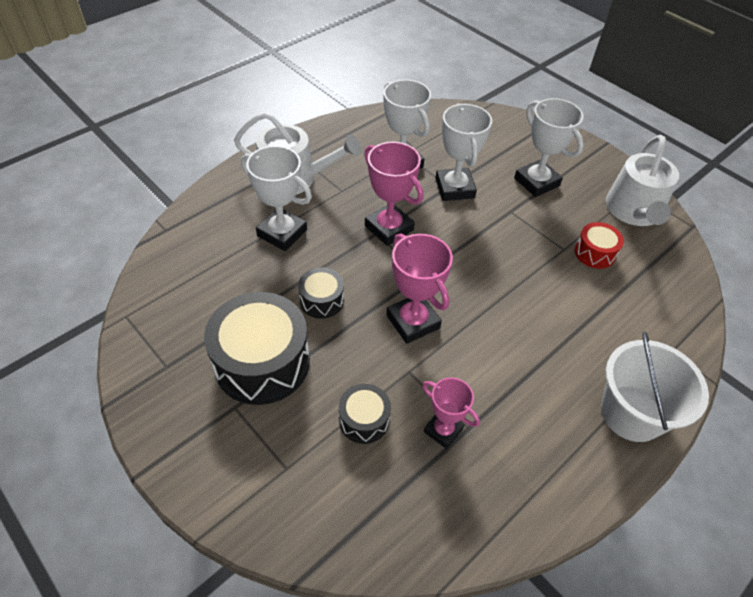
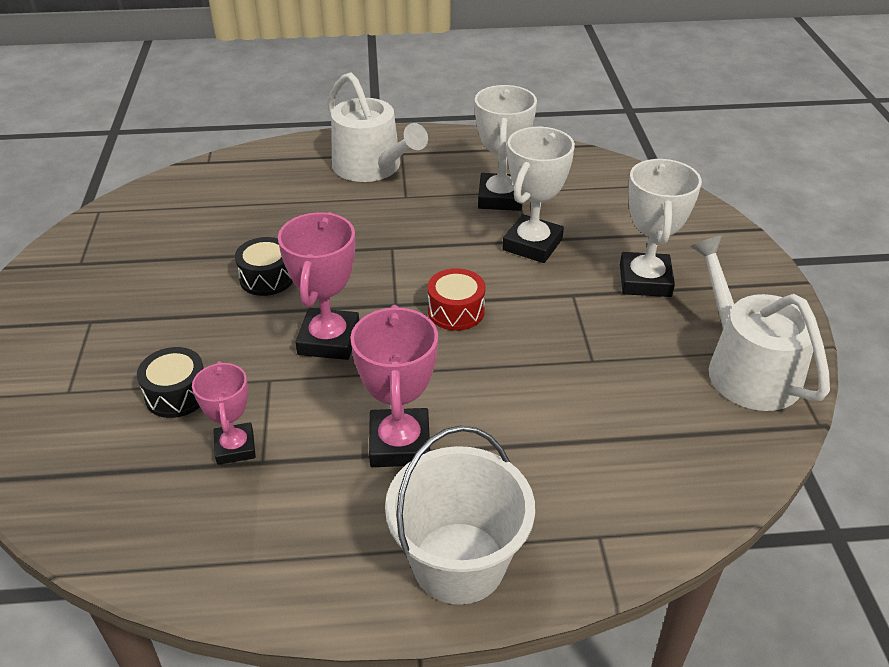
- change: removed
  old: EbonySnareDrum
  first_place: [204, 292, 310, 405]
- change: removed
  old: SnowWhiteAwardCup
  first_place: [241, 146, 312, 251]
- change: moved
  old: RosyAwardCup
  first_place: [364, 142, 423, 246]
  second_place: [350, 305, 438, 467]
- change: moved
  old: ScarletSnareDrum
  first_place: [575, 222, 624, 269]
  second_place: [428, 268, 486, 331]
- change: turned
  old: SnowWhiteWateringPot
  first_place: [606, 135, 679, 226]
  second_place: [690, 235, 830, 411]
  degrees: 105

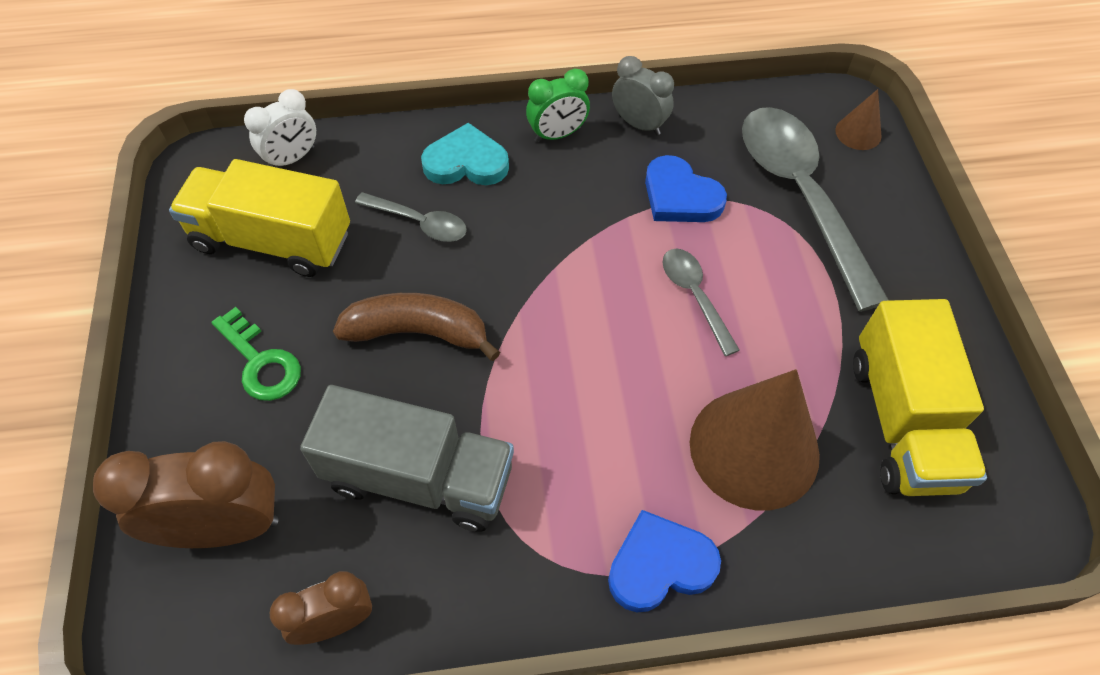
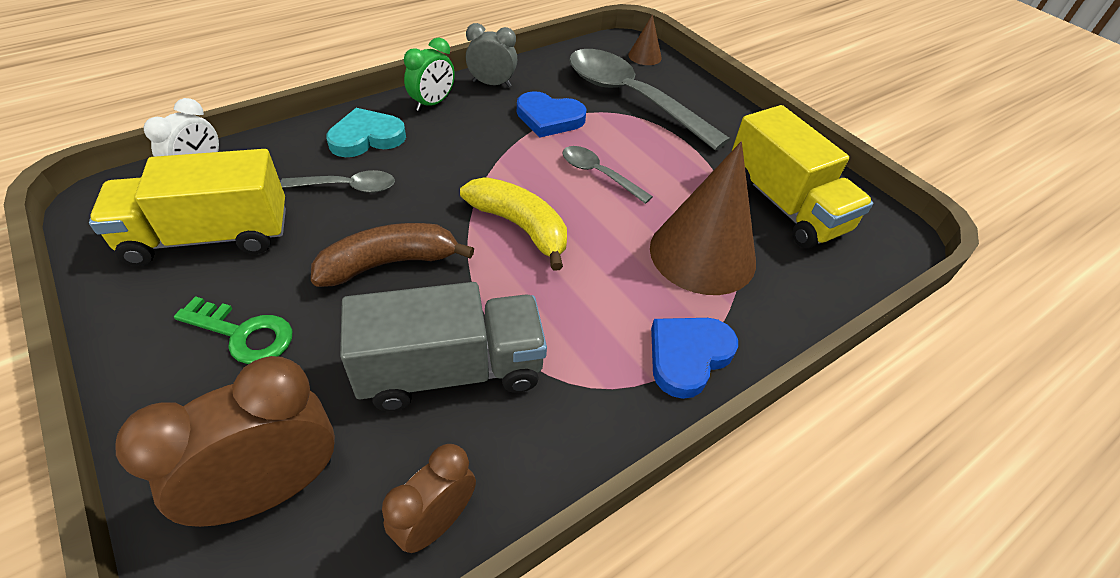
- change: added
  new: GoldenBananaFruit
  second_place: [460, 177, 567, 271]

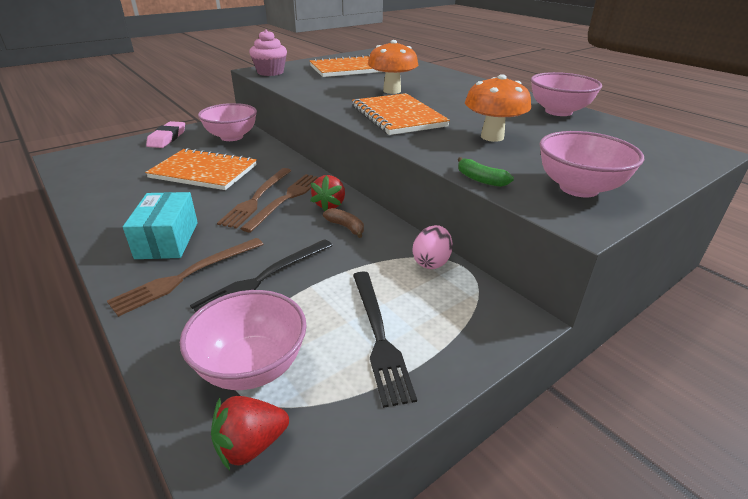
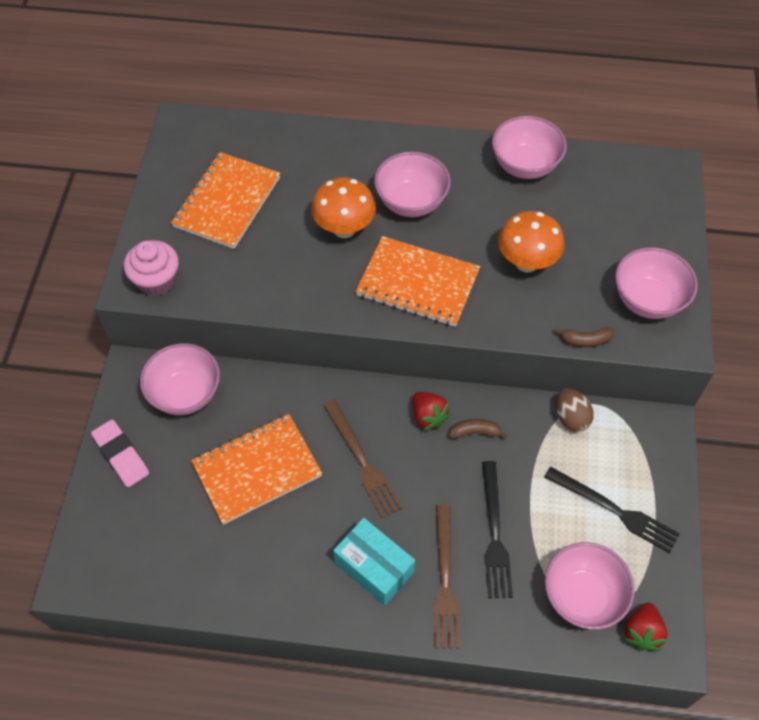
- change: removed
  old: BrownFork
  first_place: [240, 174, 318, 232]
- change: added
  new: RosyServingBowl
  second_place: [374, 152, 451, 217]
- change: recoloured
  old: RosyToyEgg
  new: BrownToyEgg
  first_place: [412, 225, 453, 269]
  second_place: [556, 388, 594, 432]
- change: recoloured
  old: LeafGreenBananaFruit
  new: BrownBananaFruit
  first_place: [458, 157, 514, 187]
  second_place: [554, 327, 614, 347]

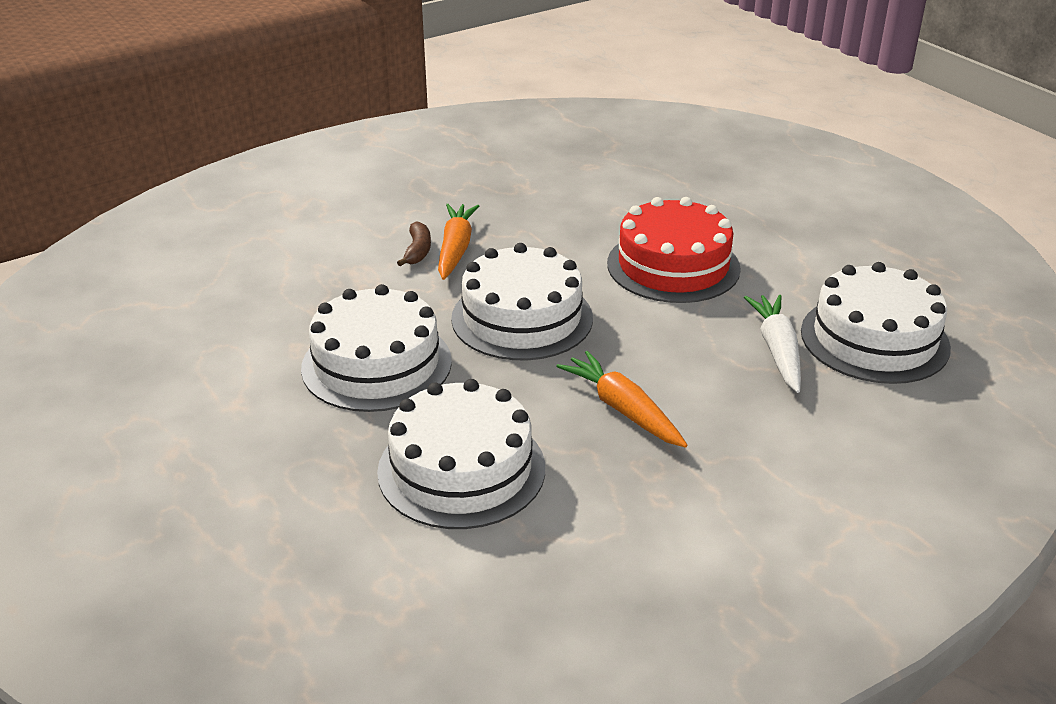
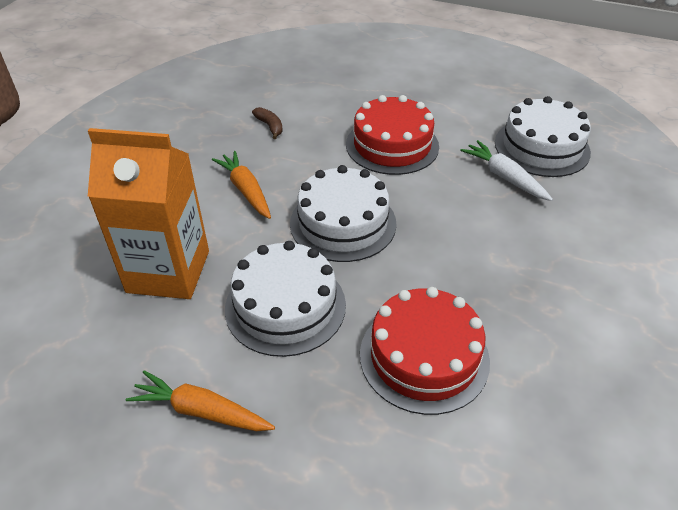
- change: added
  new: OrangeJuiceCarton
  second_place: [88, 128, 209, 299]
- change: moved
  old: BrownBananaFruit
  first_place: [397, 221, 431, 266]
  second_place: [252, 107, 283, 139]
- change: moved
  old: OrangeRootVegetable
  first_place: [556, 351, 687, 448]
  second_place: [126, 370, 275, 431]
- change: recoloured
  old: SnowWhiteCake
  new: ScarletCake
  first_place: [377, 379, 545, 529]
  second_place: [360, 287, 490, 415]

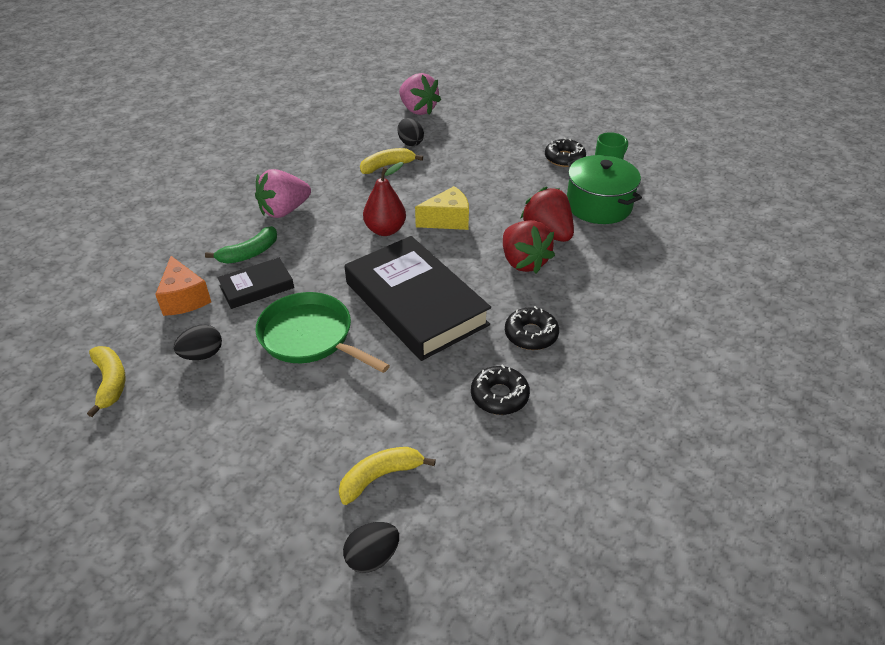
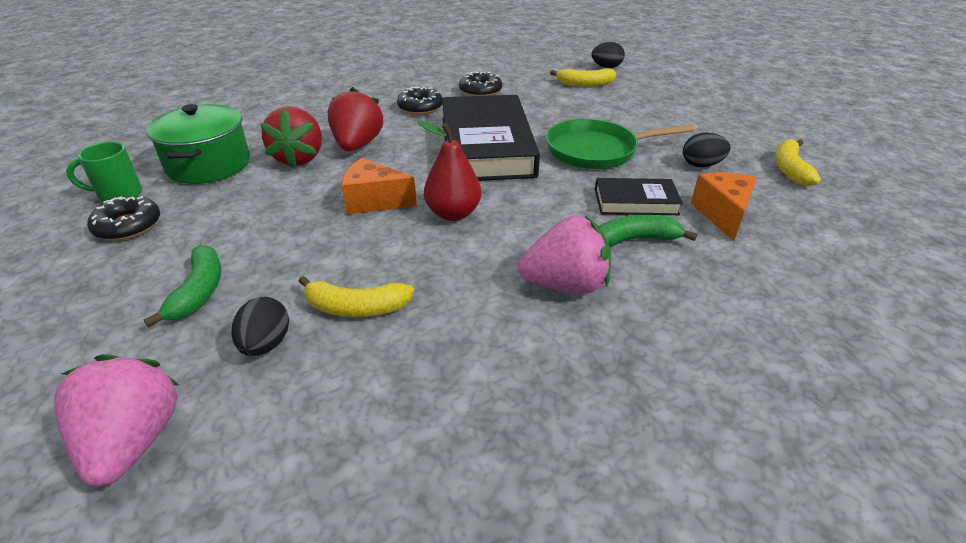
- change: added
  new: LeafGreenBananaFruit
  second_place: [143, 245, 221, 328]
- change: recoloured
  old: GoldenCheese
  new: OrangeCheese
  first_place: [415, 186, 469, 230]
  second_place: [341, 158, 417, 214]
- change: turned
  old: LeafGreenSkillet
  first_place: [255, 292, 390, 373]
  second_place: [546, 119, 695, 169]
  degrees: 105

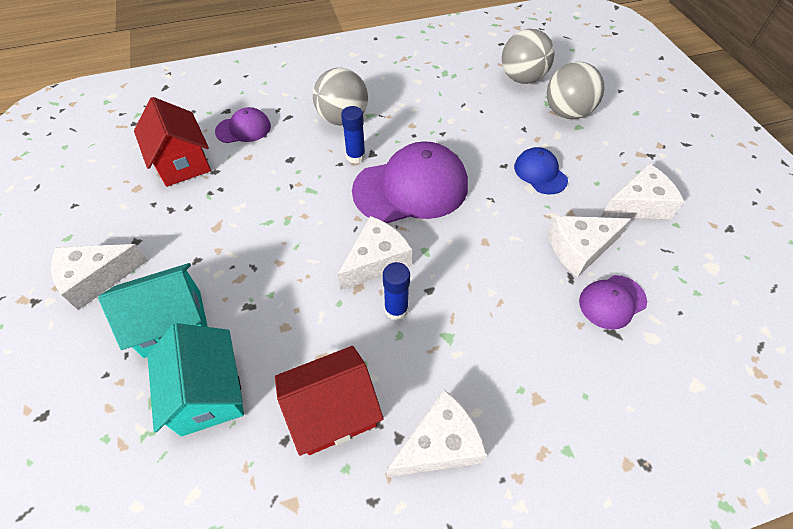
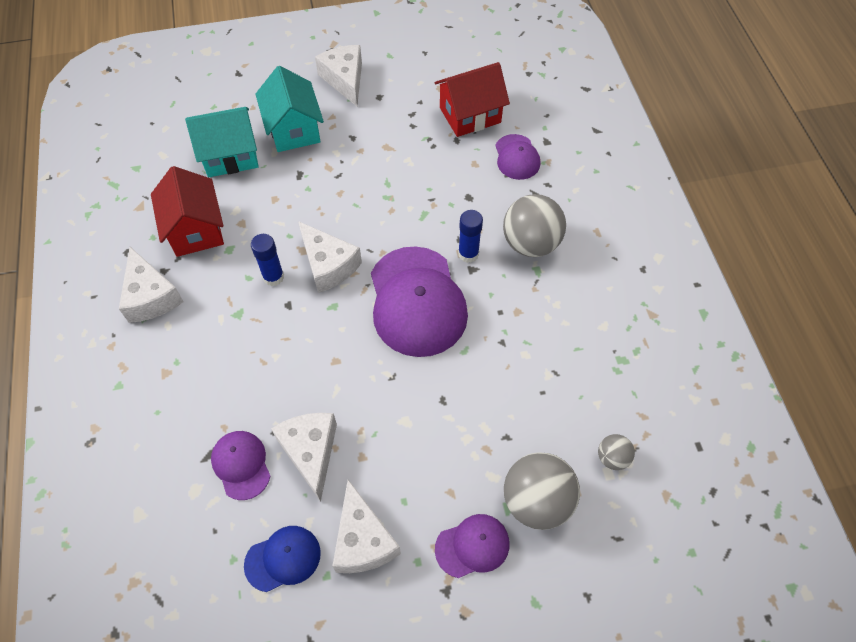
- change: added
  new: PurpleBaseballCap
  second_place: [435, 514, 509, 578]
- change: moved
  old: BlueBaseballCap
  first_place: [514, 147, 568, 194]
  second_place: [244, 526, 321, 592]
- change: resized
  old: GreyBall
  first_place: [502, 28, 554, 84]
  second_place: [598, 434, 635, 470]
  factor: 0.5

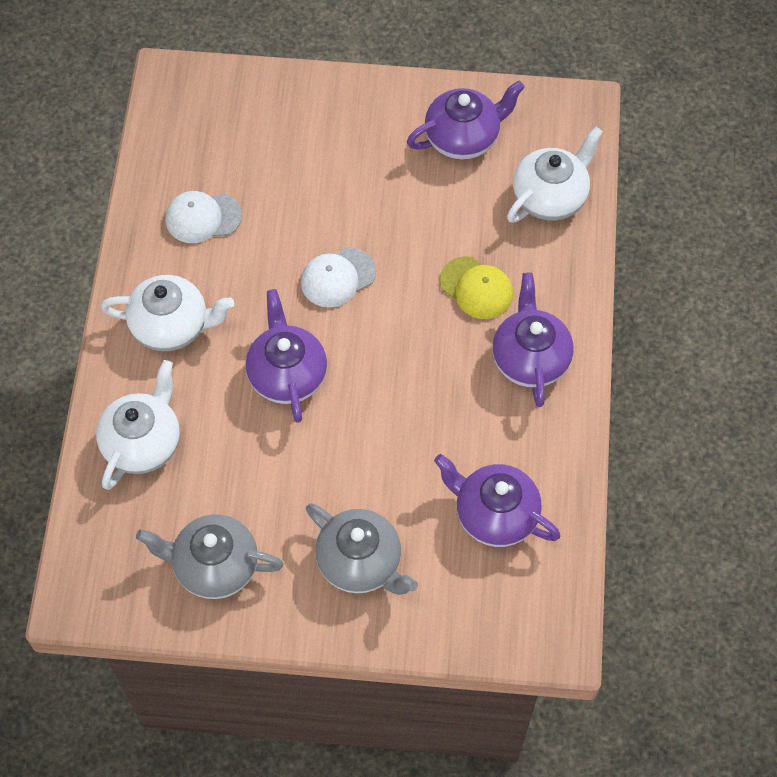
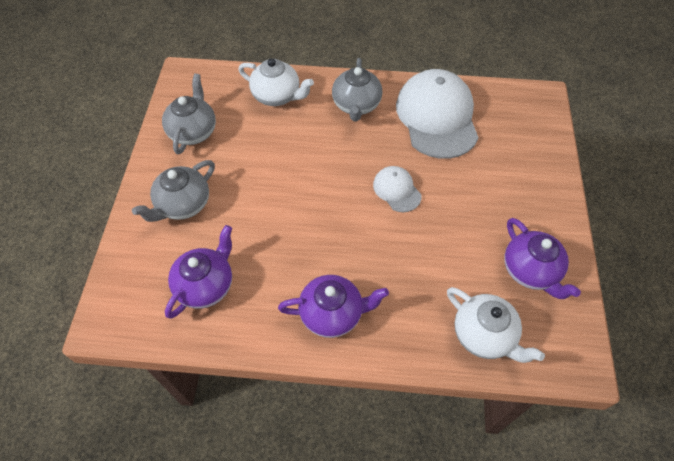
- change: removed
  old: PurpleTeapot
  first_place: [246, 289, 327, 423]
- change: removed
  old: GoldenBaseballCap
  first_place: [440, 256, 513, 319]
- change: recoloured
  old: SnowWhiteTeapot
  new: GreyTeapot
  first_place: [101, 275, 234, 351]
  second_place: [332, 58, 382, 121]
- change: resized
  old: SnowWhiteBaseballCap
  first_place: [166, 191, 242, 243]
  second_place: [396, 69, 479, 159]
  factor: 2.09

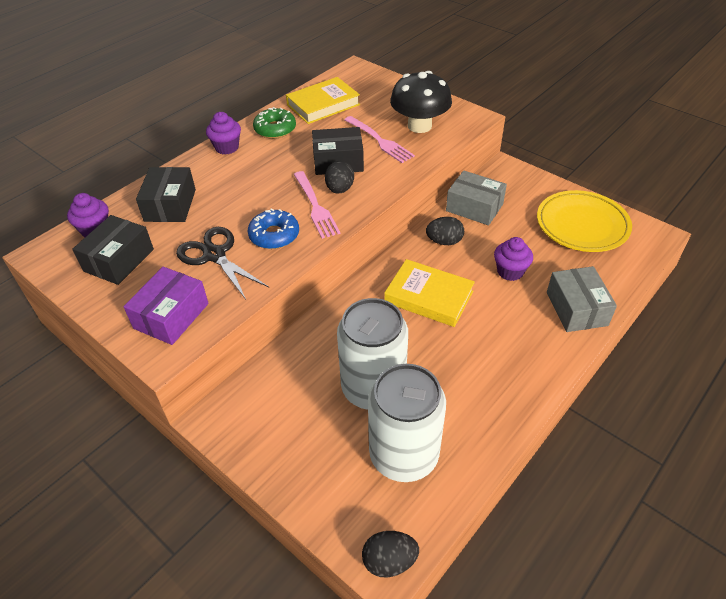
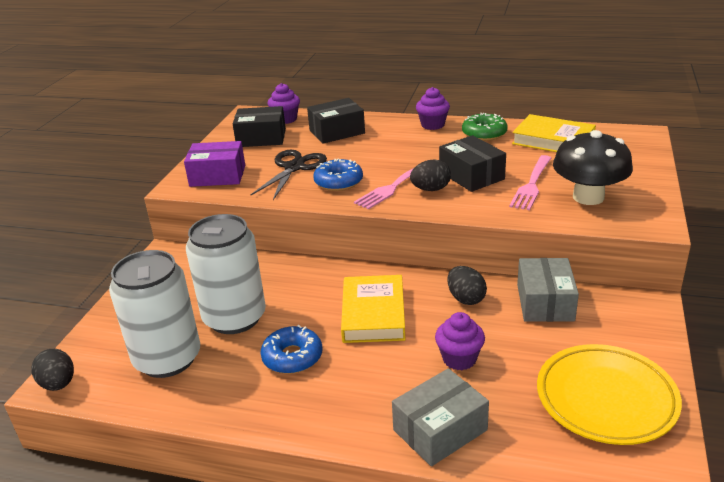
- change: added
  new: BlueGlazedDonut
  second_place: [260, 325, 322, 374]

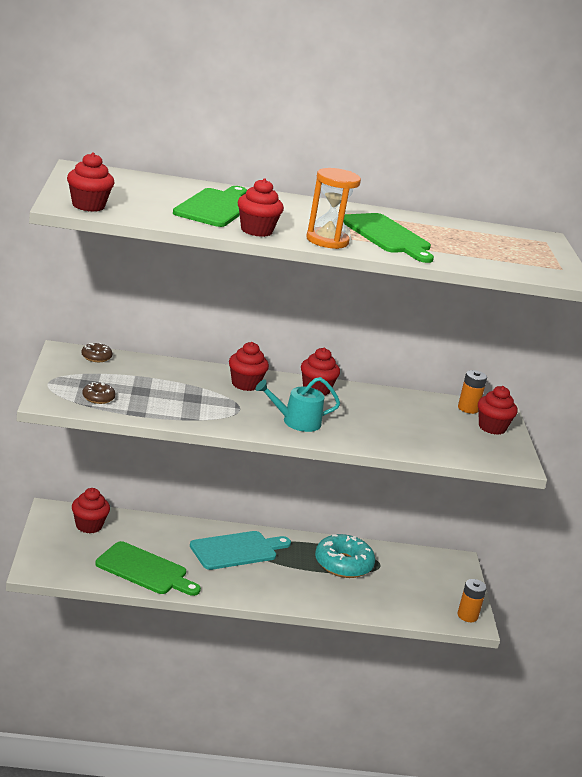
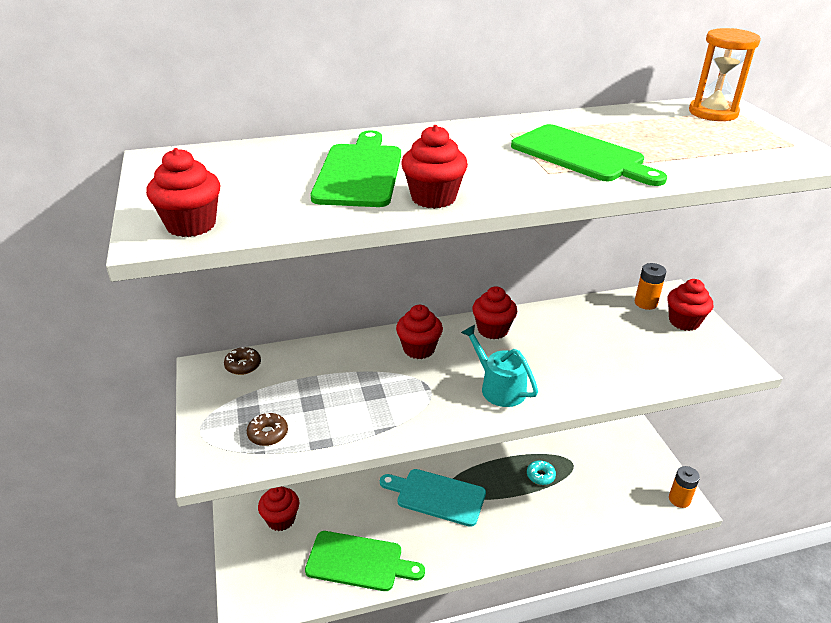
- change: moved
  old: OrangeHourglass
  first_place: [306, 168, 361, 249]
  second_place: [689, 28, 761, 121]
- change: turned
  old: AquaCuttingBoard
  first_place: [190, 531, 291, 570]
  second_place: [380, 469, 486, 527]
  degrees: -120
- change: turned
  old: AquaWateringPot
  first_place: [256, 377, 340, 432]
  second_place: [461, 325, 538, 407]
  degrees: 75
- change: resized
  old: AquaGlazedDonut
  first_place: [315, 534, 375, 578]
  second_place: [527, 460, 556, 485]
  factor: 0.48

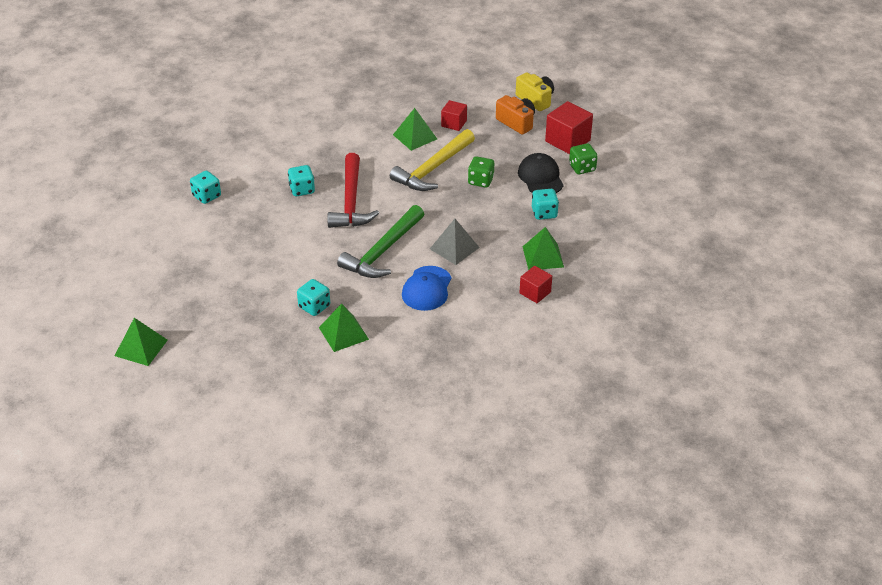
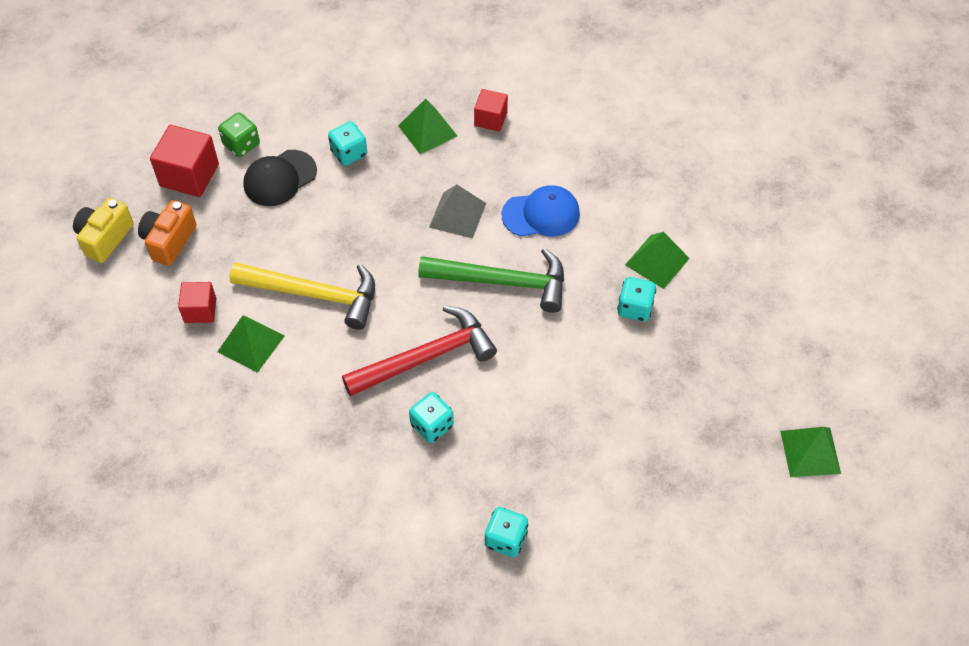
- change: removed
  old: LeafGreenGameDie
  first_place: [468, 156, 494, 188]

